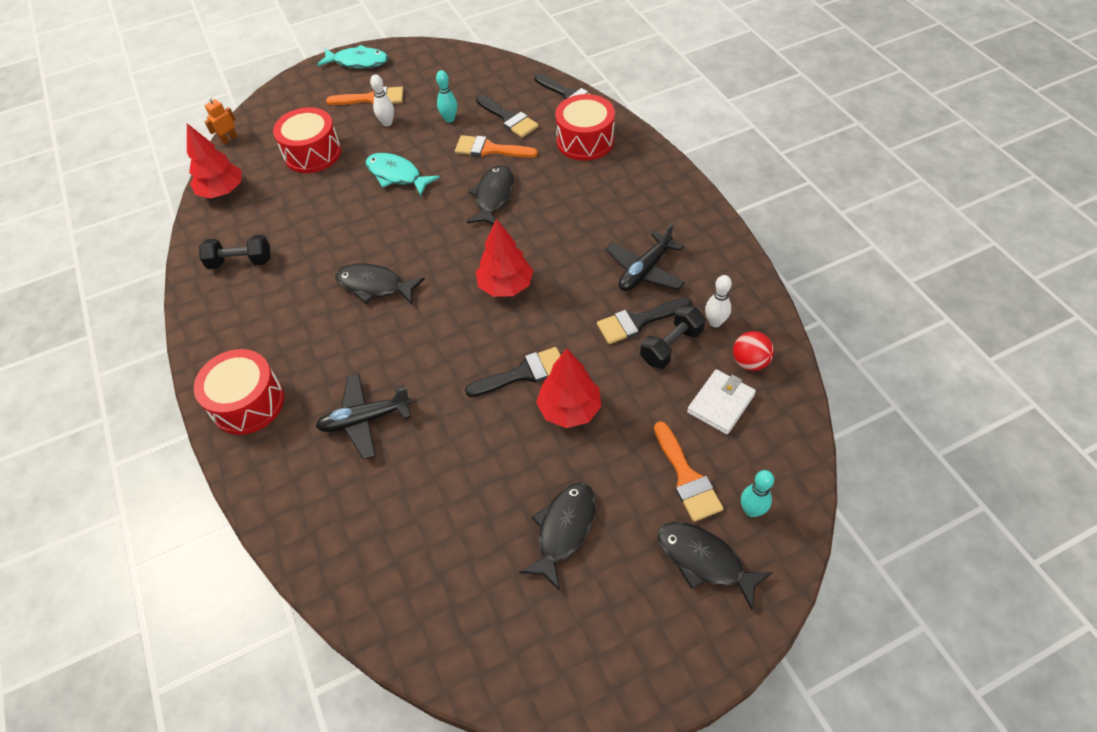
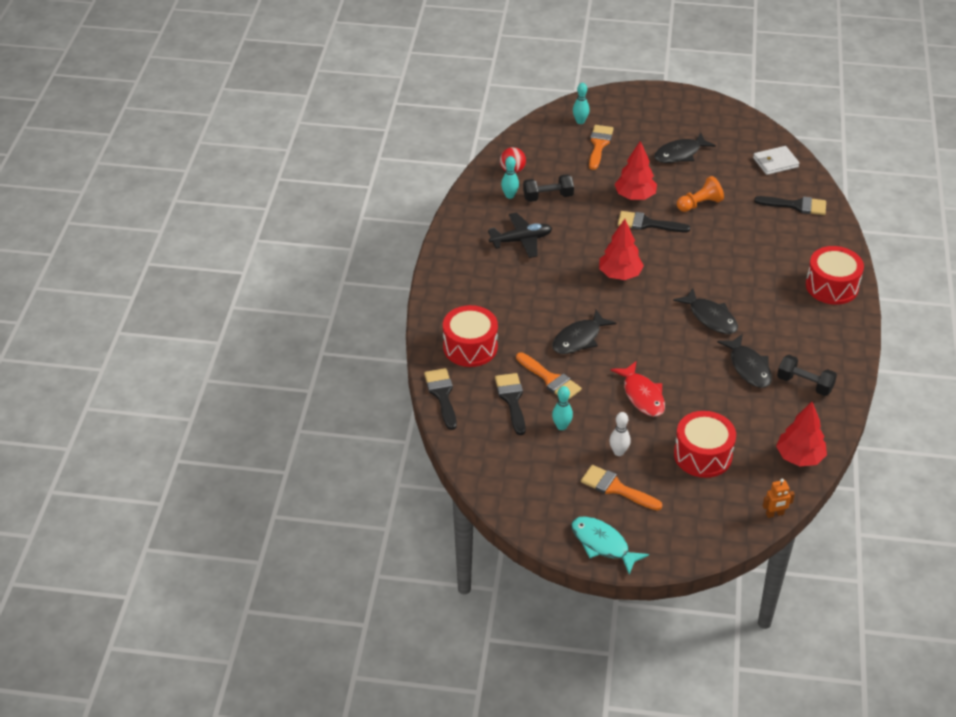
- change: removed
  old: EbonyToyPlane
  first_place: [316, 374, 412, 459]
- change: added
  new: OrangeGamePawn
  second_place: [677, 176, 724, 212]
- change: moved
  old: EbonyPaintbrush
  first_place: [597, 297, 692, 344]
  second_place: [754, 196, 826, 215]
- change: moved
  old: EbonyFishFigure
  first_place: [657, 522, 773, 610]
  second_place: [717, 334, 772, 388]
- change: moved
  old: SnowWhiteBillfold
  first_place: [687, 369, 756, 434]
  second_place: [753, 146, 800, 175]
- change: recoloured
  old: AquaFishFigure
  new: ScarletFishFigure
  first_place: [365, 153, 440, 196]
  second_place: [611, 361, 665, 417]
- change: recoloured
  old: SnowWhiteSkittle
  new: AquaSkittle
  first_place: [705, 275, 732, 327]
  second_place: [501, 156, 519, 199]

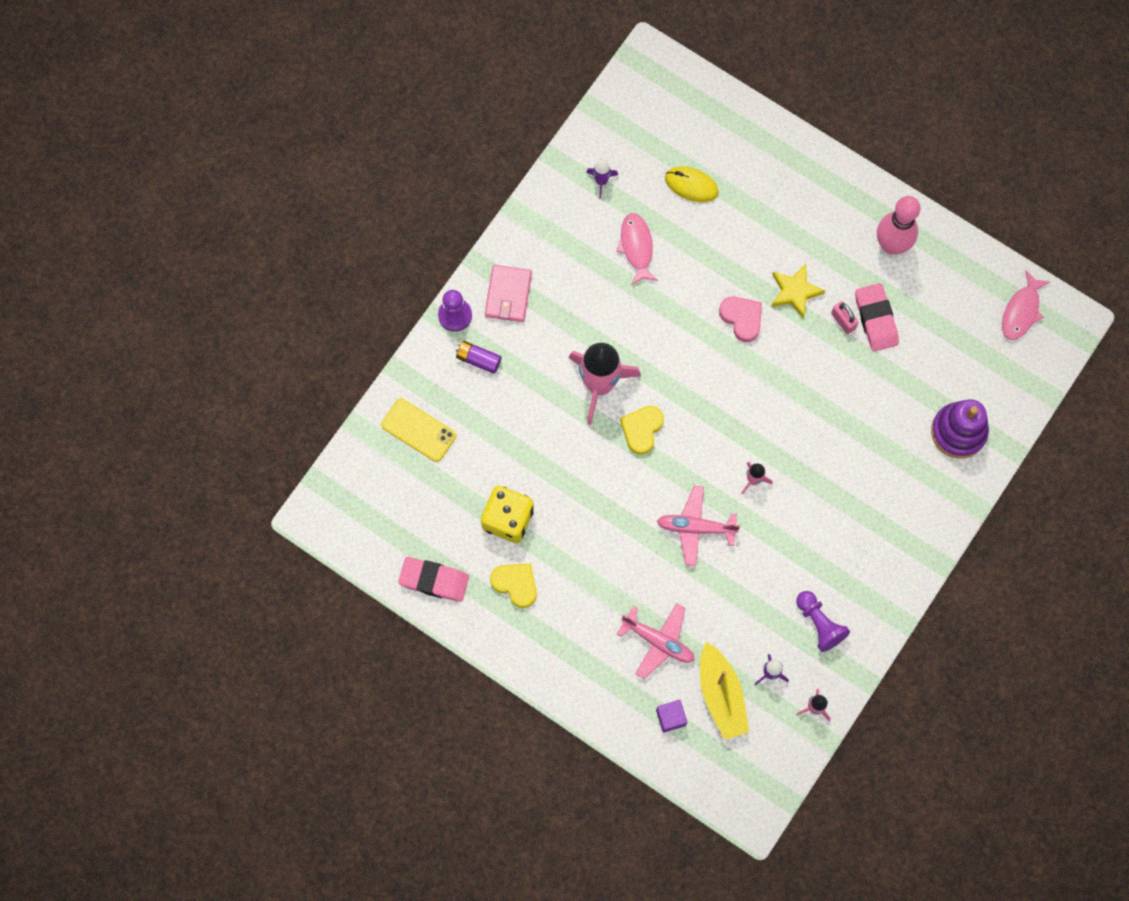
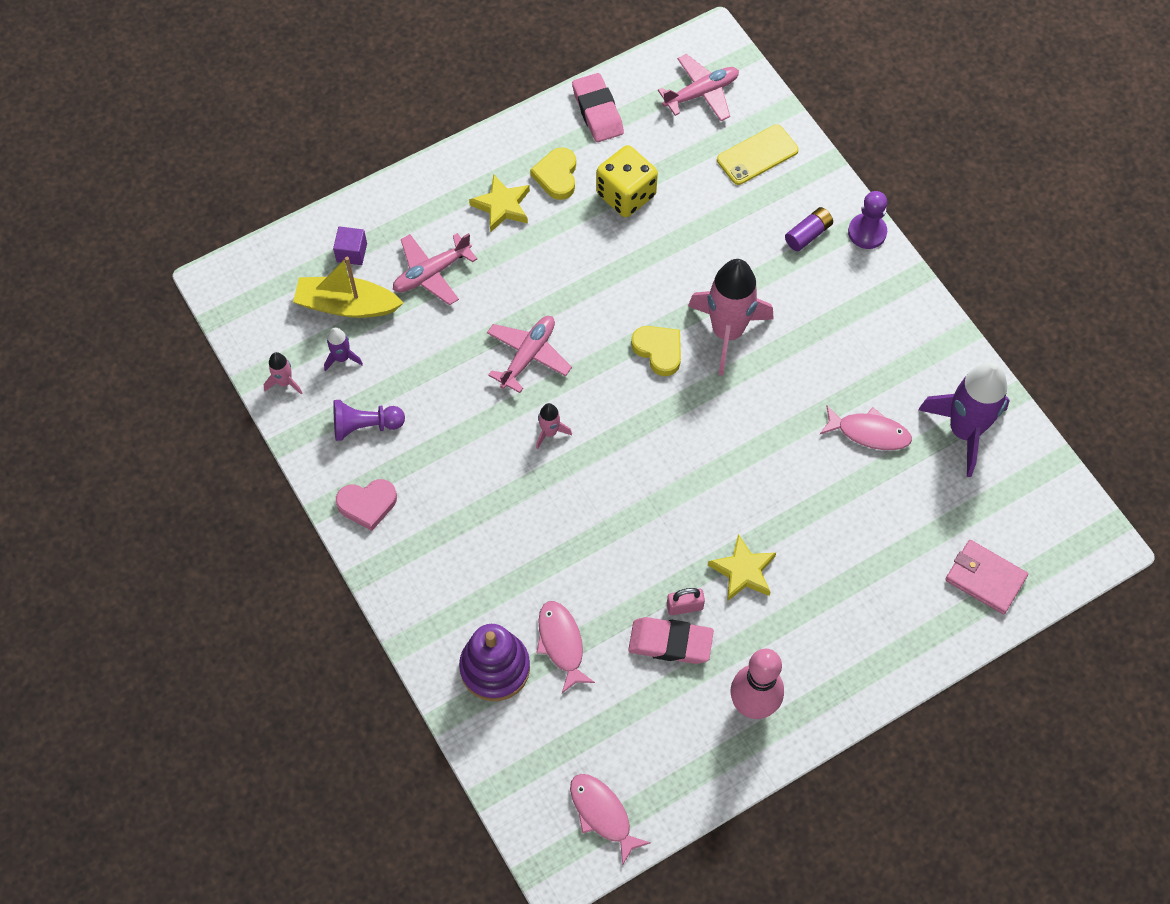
- change: removed
  old: GoldenMouse
  first_place: [665, 166, 719, 202]
- change: added
  new: GoldenStarShape
  second_place: [469, 174, 530, 233]
- change: added
  new: RosyFishFigure
  second_place: [536, 601, 595, 693]
- change: added
  new: RosyToyPlane
  second_place: [658, 54, 739, 121]
- change: moved
  old: RosyBillfold
  first_place: [485, 265, 532, 322]
  second_place: [945, 540, 1028, 614]
- change: moved
  old: RosyHeartShape
  first_place: [719, 297, 762, 342]
  second_place: [336, 479, 397, 531]
- change: turned
  old: RosyPencilEraser
  first_place: [398, 557, 469, 602]
  second_place: [572, 73, 624, 142]
  degrees: -60
- change: turned
  old: GoldenHeartShape
  first_place: [490, 563, 537, 608]
  second_place: [530, 147, 576, 200]
  degrees: 120
- change: resized
  old: PurpleSpaceship
  first_place: [587, 160, 618, 199]
  second_place: [918, 362, 1010, 477]
  factor: 2.26

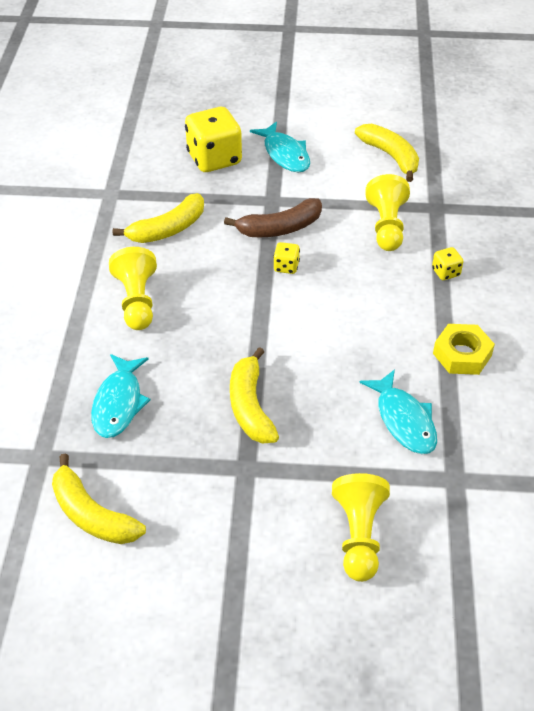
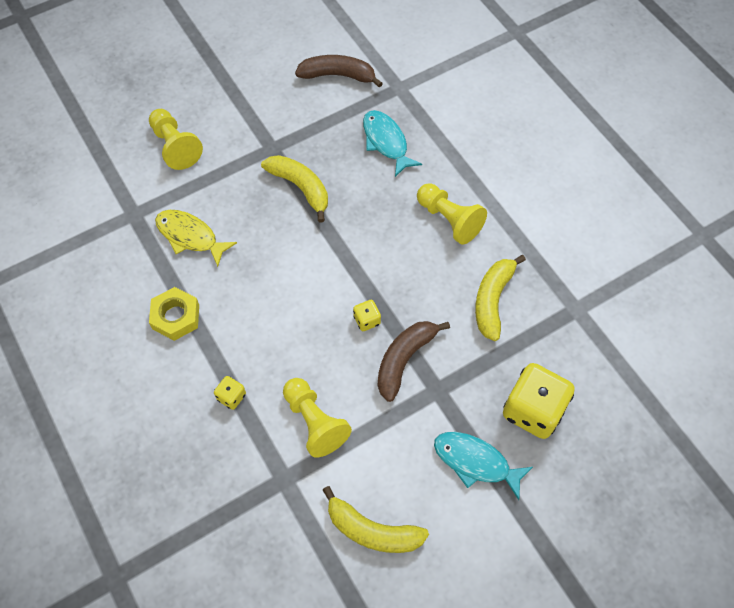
- change: recoloured
  old: GoldenBananaFruit
  new: BrownBananaFruit
  first_place: [52, 454, 146, 544]
  second_place: [295, 55, 383, 88]
- change: recoloured
  old: AquaFishFigure
  new: GoldenFishFigure
  first_place: [359, 369, 437, 454]
  second_place: [155, 210, 237, 267]

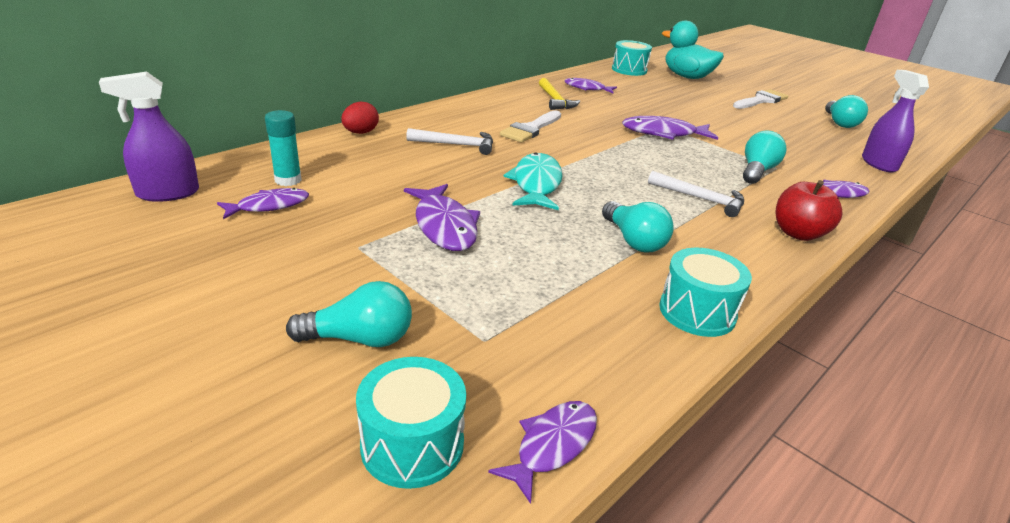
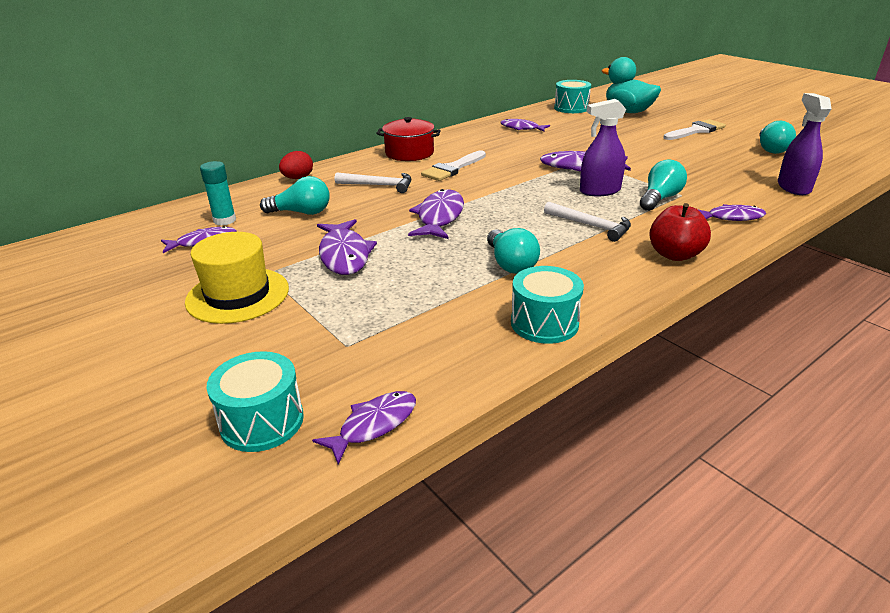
- change: removed
  old: GoldenHammer
  first_place: [539, 78, 580, 110]
- change: added
  new: GoldenTallHat
  second_place: [185, 232, 289, 324]
- change: added
  new: ScarletCookingPot
  second_place: [376, 117, 441, 161]
- change: moved
  old: PurpleSprayer
  first_place: [99, 72, 199, 202]
  second_place: [580, 99, 626, 196]
- change: moved
  old: AquaLightbulb
  first_place: [286, 281, 412, 347]
  second_place: [260, 176, 330, 215]
- change: recoloured
  old: AquaFishFigure
  new: PurpleFishFigure
  first_place: [503, 153, 563, 210]
  second_place: [408, 189, 464, 239]

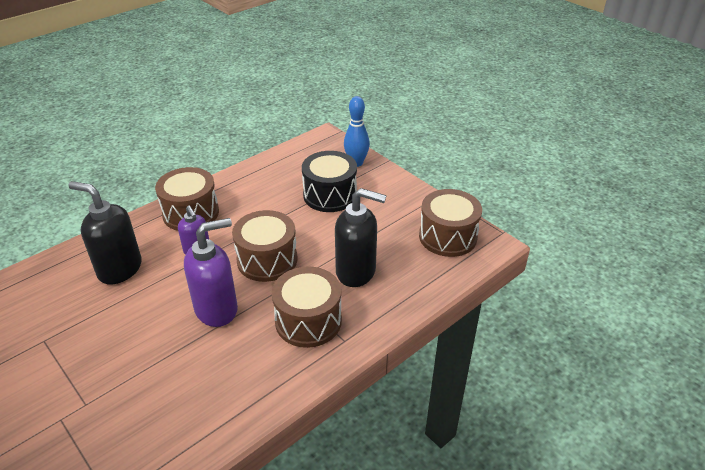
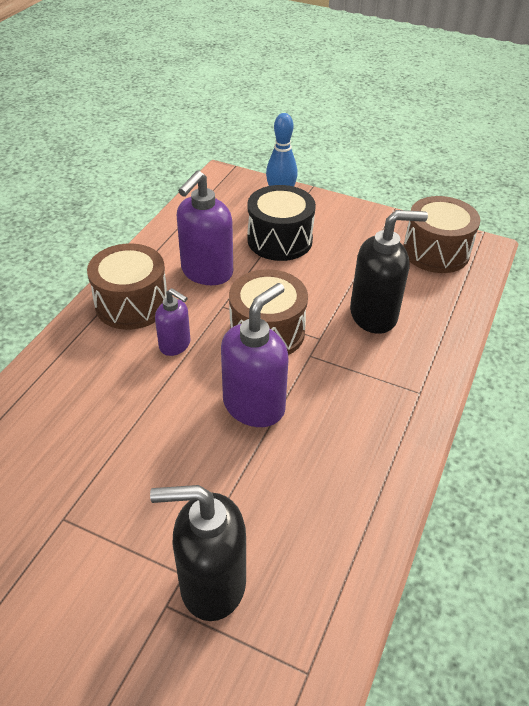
- change: removed
  old: BrownSnareDrum
  first_place: [272, 266, 342, 348]
- change: added
  new: PurplePumpBottle
  second_place: [177, 170, 233, 285]
- change: moved
  old: EbonyPumpBottle
  first_place: [69, 181, 142, 284]
  second_place: [150, 485, 246, 621]

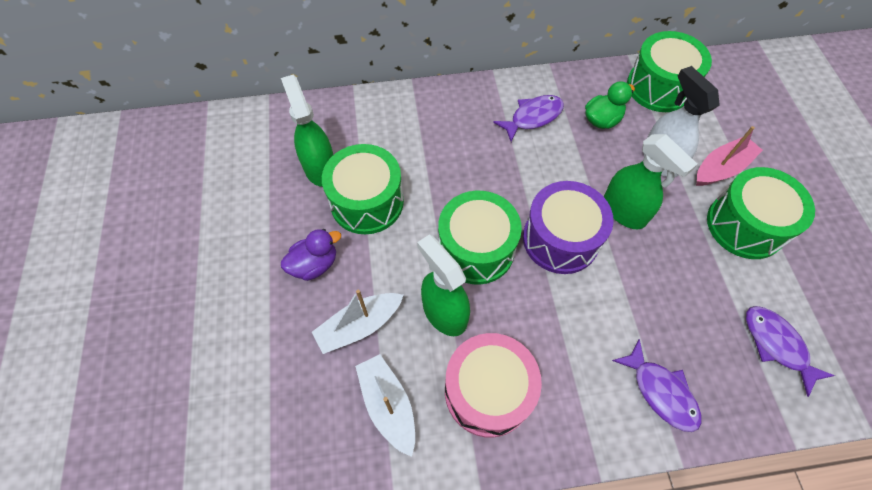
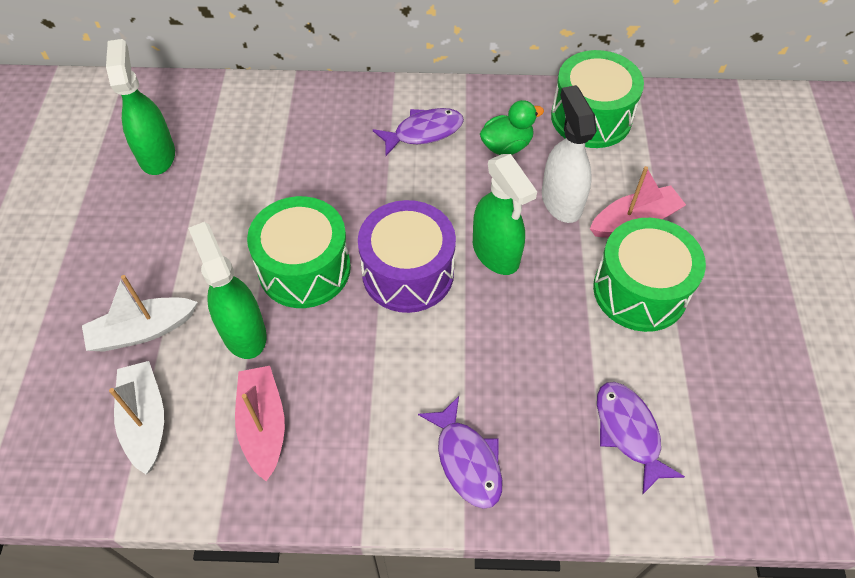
- change: removed
  old: PurpleDuck
  first_place: [281, 229, 341, 281]
- change: removed
  old: LeafGreenSnareDrum
  first_place: [322, 144, 404, 234]
- change: replaced
  old: RosySnareDrum
  new: RosyToyBoat
  first_place: [445, 333, 542, 438]
  second_place: [235, 366, 285, 481]

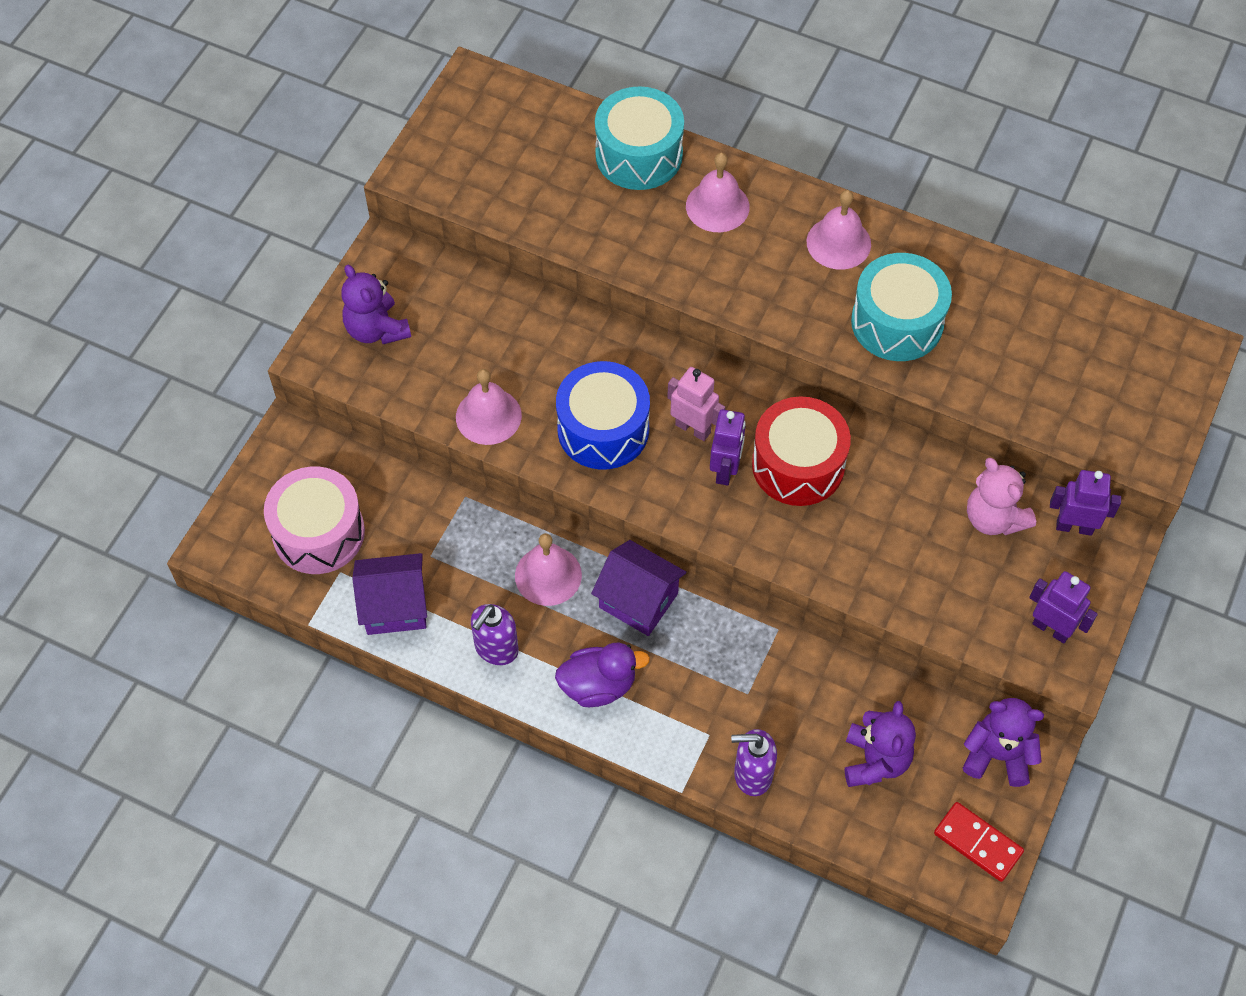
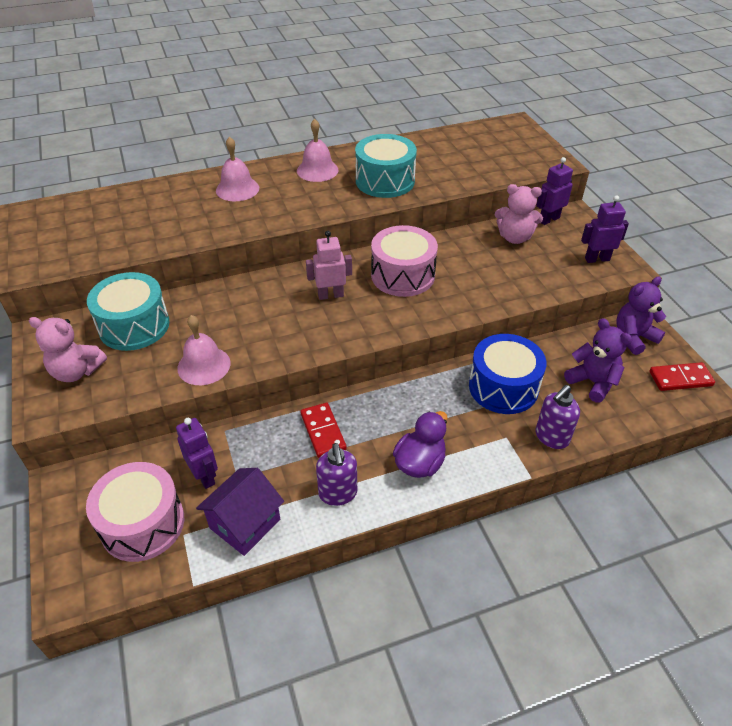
- change: removed
  old: PurpleToyHouse
  first_place: [591, 540, 686, 636]
- change: moved
  old: BlueSnareDrum
  first_place: [556, 361, 650, 470]
  second_place: [469, 334, 546, 414]
- change: moved
  old: AquaSnareDrum
  first_place: [595, 86, 684, 190]
  second_place: [87, 272, 170, 351]
- change: moved
  old: PurpleRobotFigure
  first_place: [710, 409, 746, 486]
  second_place: [176, 418, 218, 489]
- change: replaced
  old: RosyBell
  new: ScarletDominoPiece
  first_place: [515, 533, 582, 606]
  second_place: [300, 403, 347, 458]
- change: recoloured
  old: PurpleTeddyBear
  new: RosyTeddyBear
  first_place: [342, 265, 411, 344]
  second_place: [29, 317, 107, 382]
- change: recoloured
  old: ScarletSnareDrum
  new: RosySnareDrum
  first_place: [752, 396, 851, 506]
  second_place: [371, 225, 438, 297]

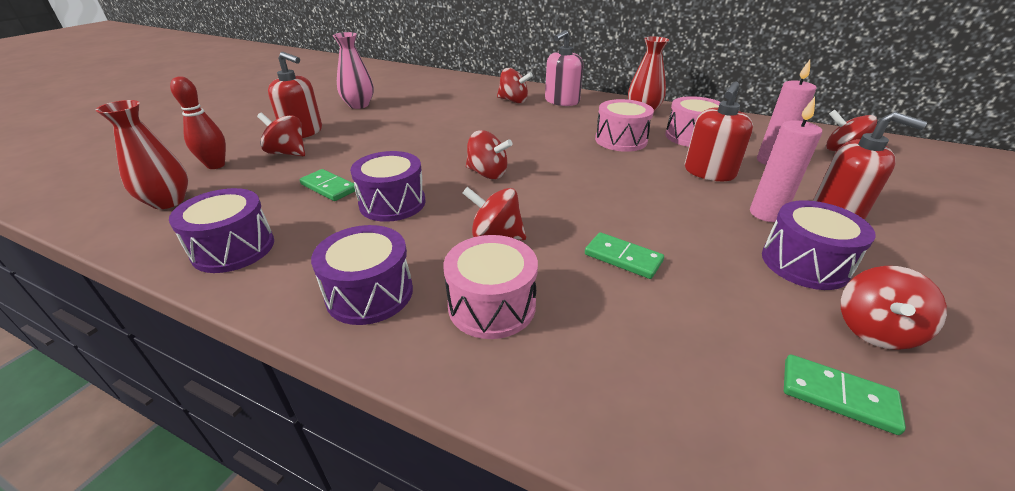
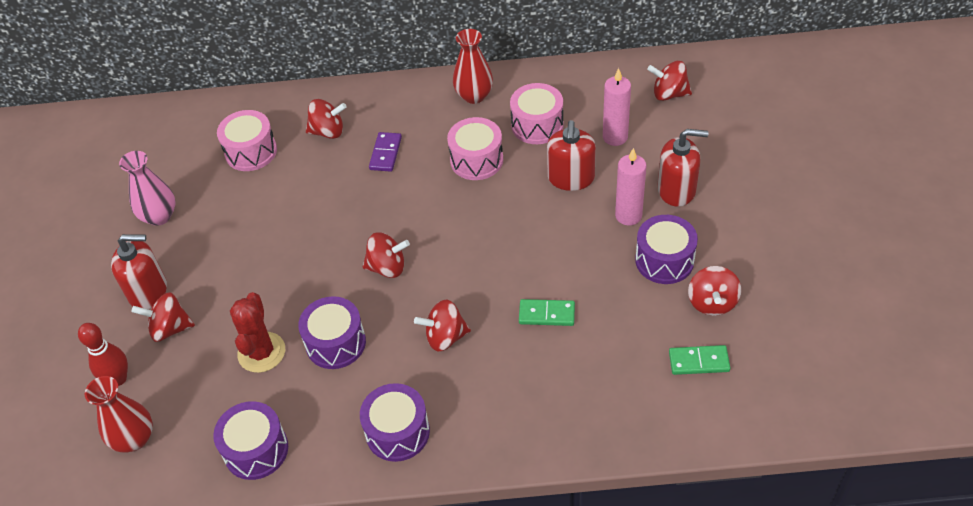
- change: removed
  old: RosyPumpBottle
  first_place: [545, 30, 583, 106]
- change: added
  new: PurpleDominoPiece
  second_place: [369, 132, 402, 172]
- change: moved
  old: RosySnareDrum
  first_place: [443, 235, 538, 339]
  second_place: [217, 110, 277, 171]
- change: replaced
  old: LeafGreenDominoPiece
  new: ScarletCactus
  first_place: [300, 169, 355, 201]
  second_place: [230, 292, 285, 373]

